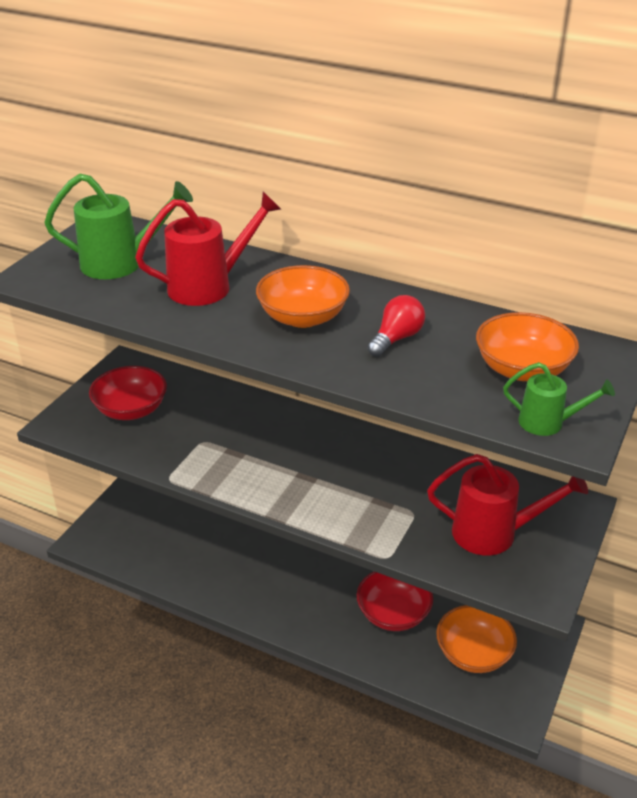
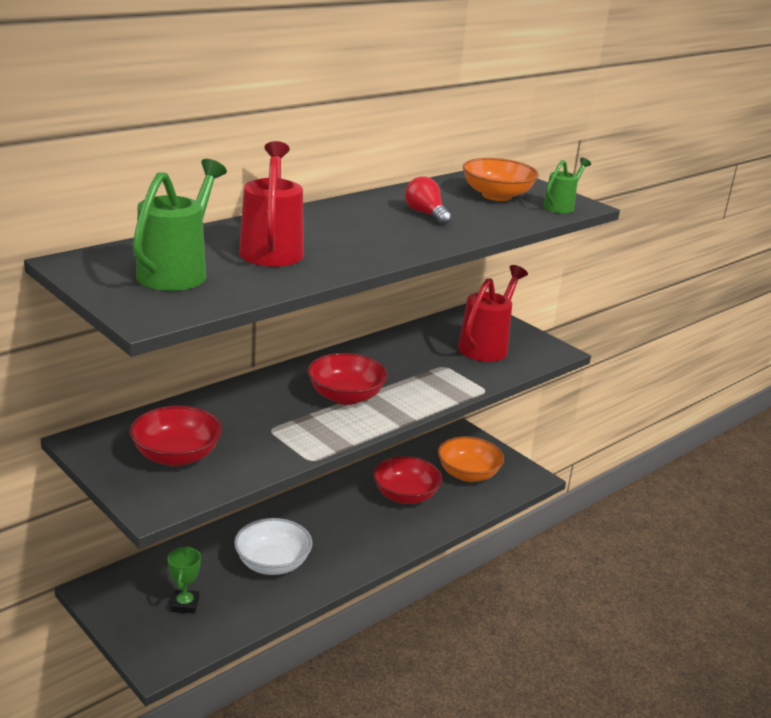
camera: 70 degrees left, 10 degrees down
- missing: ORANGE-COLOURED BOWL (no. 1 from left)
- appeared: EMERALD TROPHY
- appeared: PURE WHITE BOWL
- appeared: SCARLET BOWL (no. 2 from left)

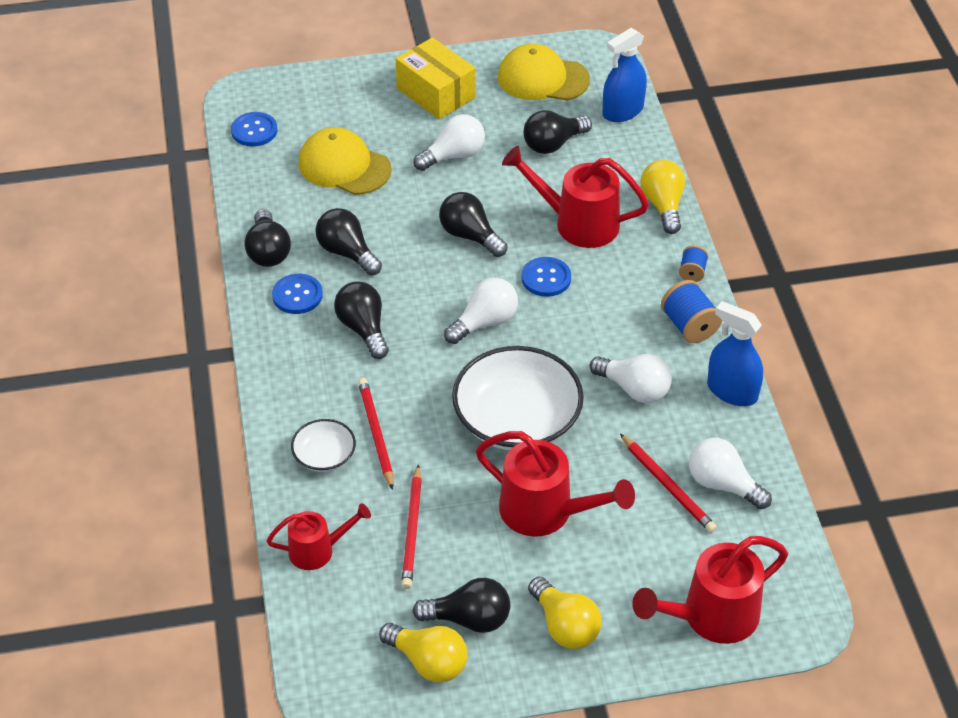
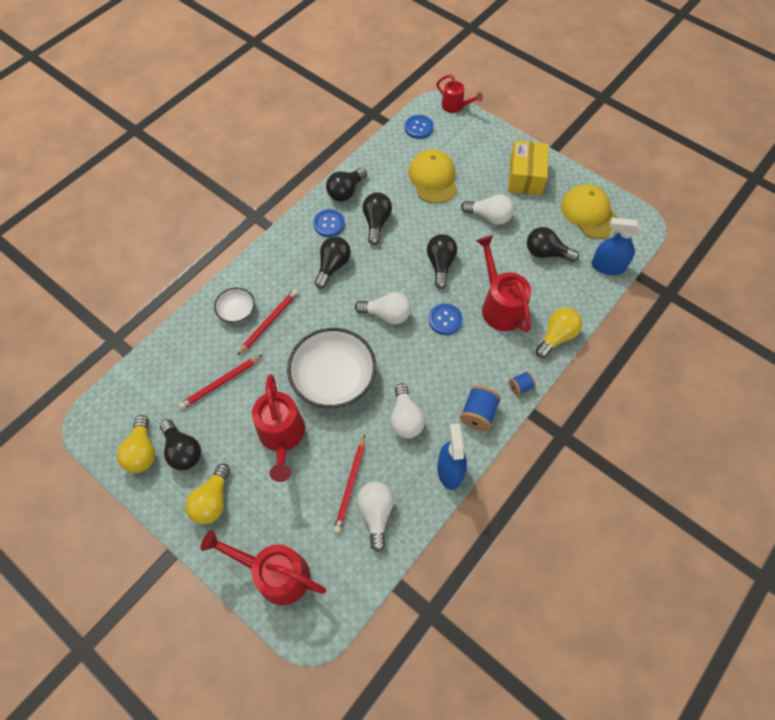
camera: 50 degrees right, 15 degrees up
- relocated: SCARLET WATERING CAN (no. 1 from left in the first image) to SCARLET WATERING CAN (no. 3 from left)

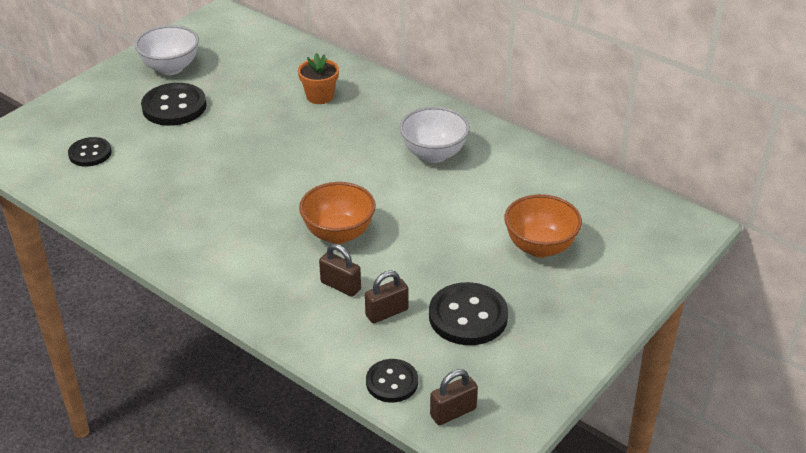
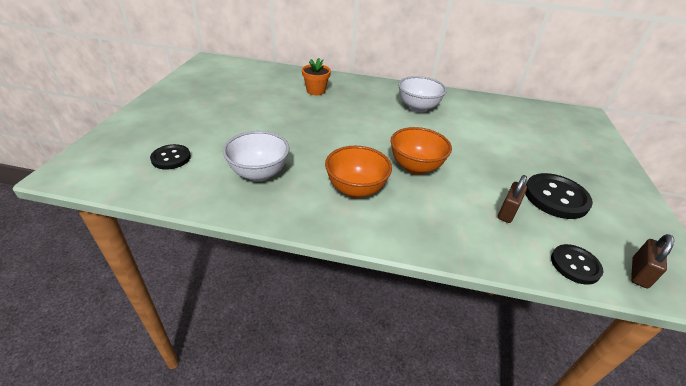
camera: 30 degrees left, 0 degrees up
- missing: JET-BLACK BUTTON (no. 2 from left)
- missing: DARK BROWN PADLOCK (no. 1 from left)
- relocated: PURE WHITE BOWL (no. 1 from left)
- relocated: ORANGE-COLOURED BOWL (no. 2 from left in the first image) to ORANGE-COLOURED BOWL (no. 1 from left)

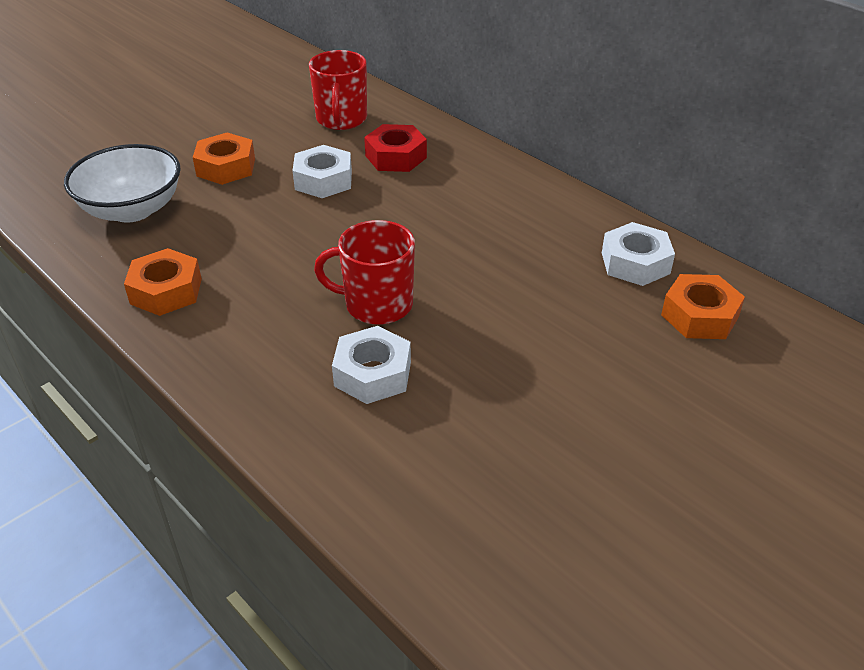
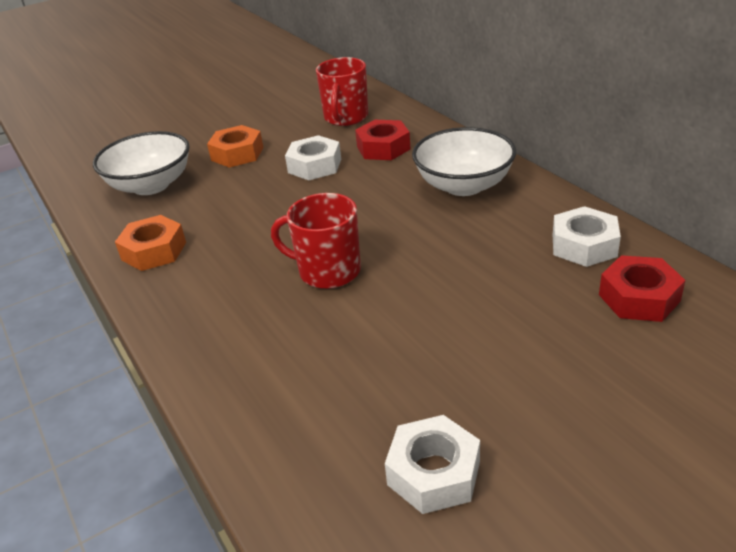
camera: 15 degrees right, 5 degrees down
- appeared: PURE WHITE BOWL (no. 2 from left)
- relocated: PURE WHITE HEXAGON NUT (no. 2 from left)
- colour: ORANGE-COLOURED HEXAGON NUT (no. 3 from left) to SCARLET HEXAGON NUT (no. 2 from left)

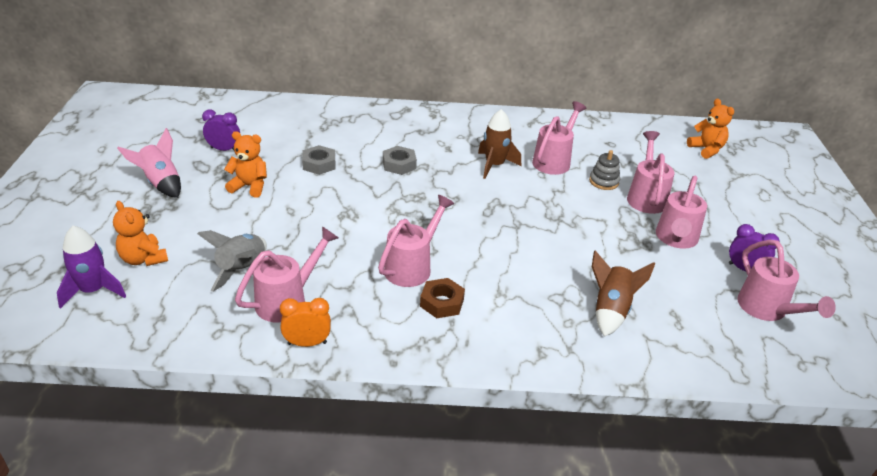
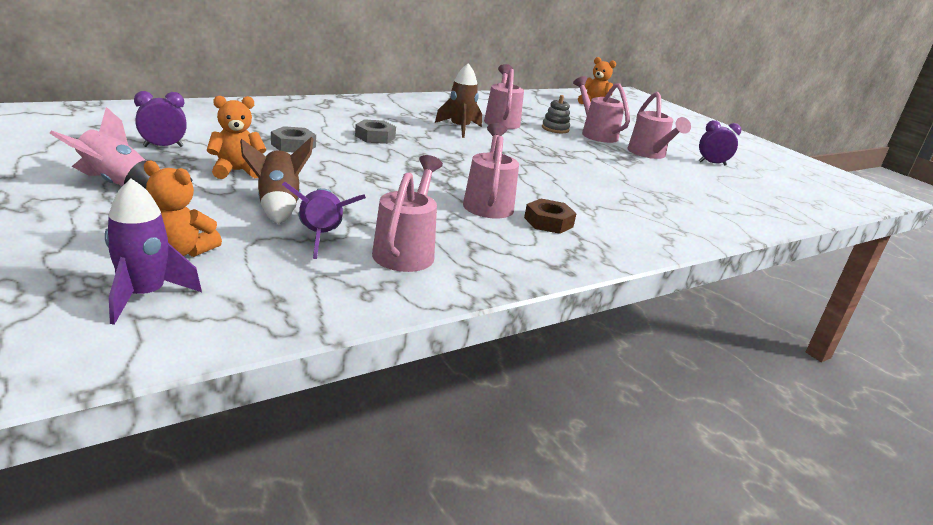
camera: 35 degrees left, 10 degrees down
- missing: ORANGE-COLOURED CLOCK
- missing: PINK WATERING CAN (no. 6 from left)
- relocated: DARK BROWN SPACESHIP (no. 2 from left in the first image) to DARK BROWN SPACESHIP (no. 1 from left)
- colour: GRAY SPACESHIP to PURPLE SPACESHIP (no. 2 from left)

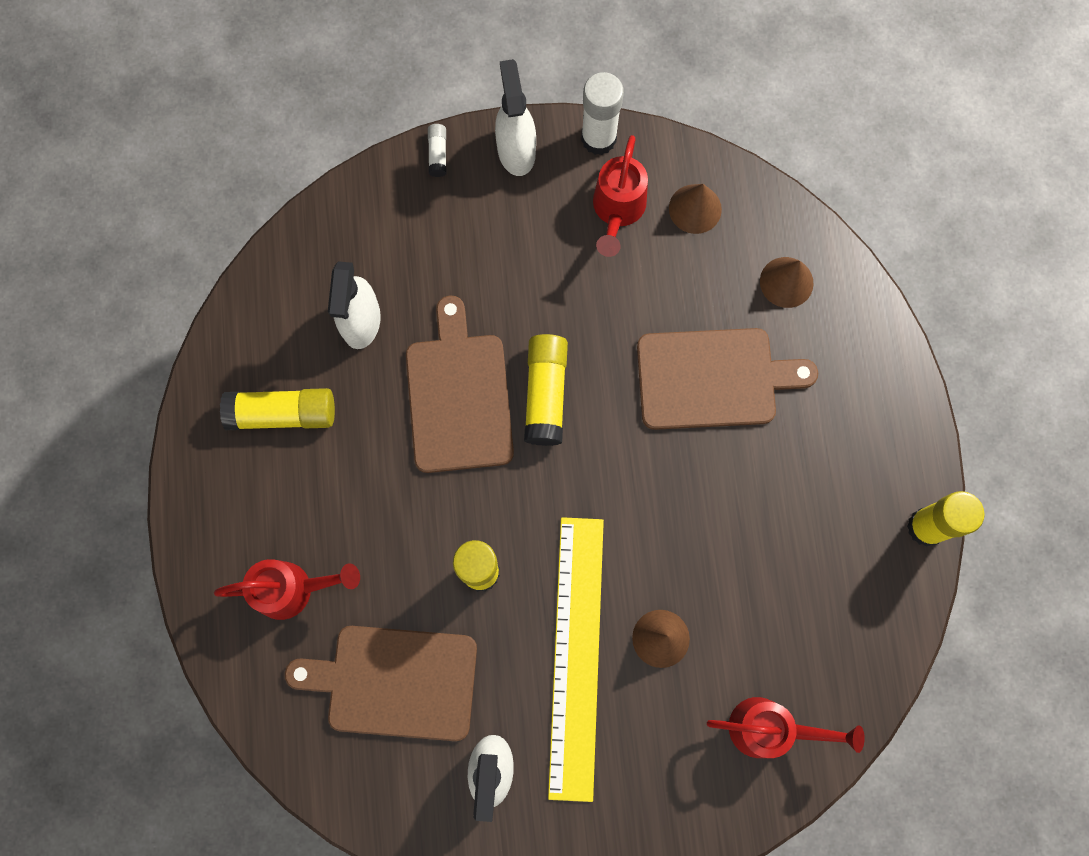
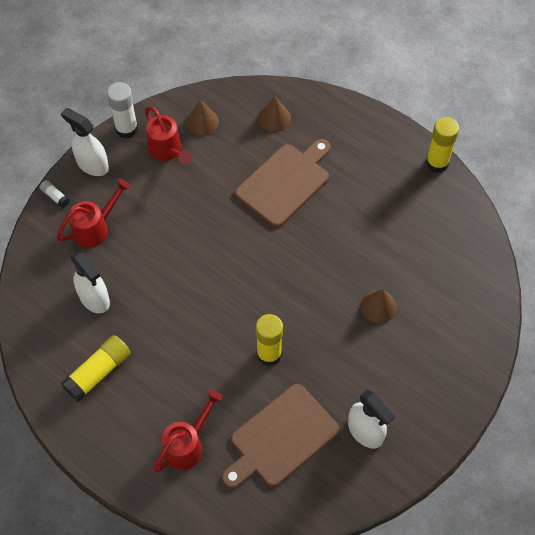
camera: 45 degrees left, 15 degrees down
- missing: DARK BROWN BREAD BOARD (no. 2 from left)
- missing: GOLDEN GLUE (no. 3 from left)
- missing: GOLDEN STRAIGHTEDGE
- relocated: SCARLET WATERING CAN (no. 3 from left in the first image) to SCARLET WATERING CAN (no. 1 from left)

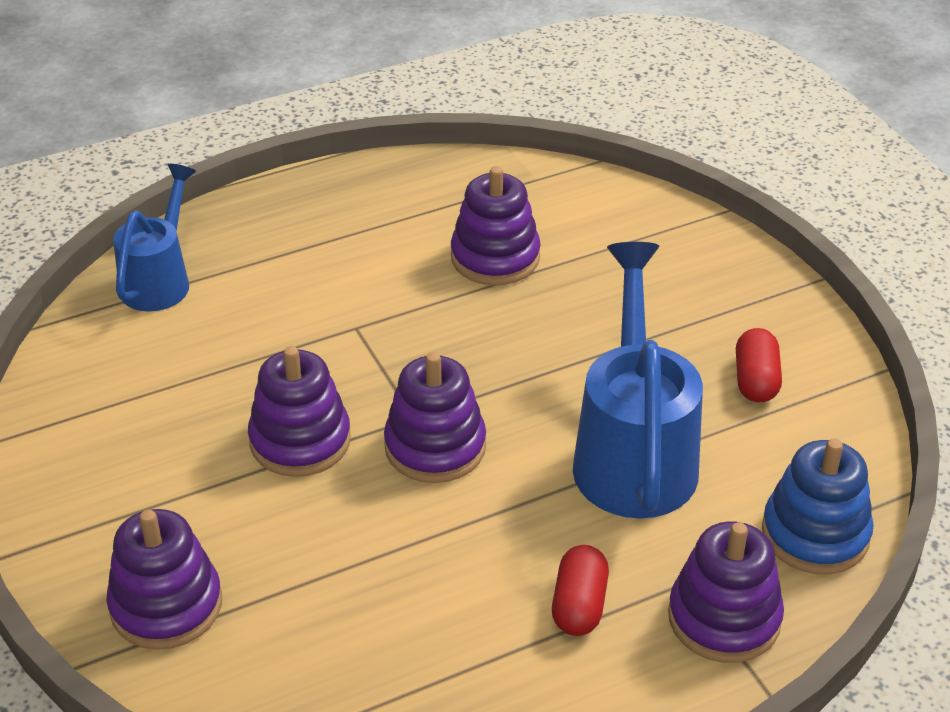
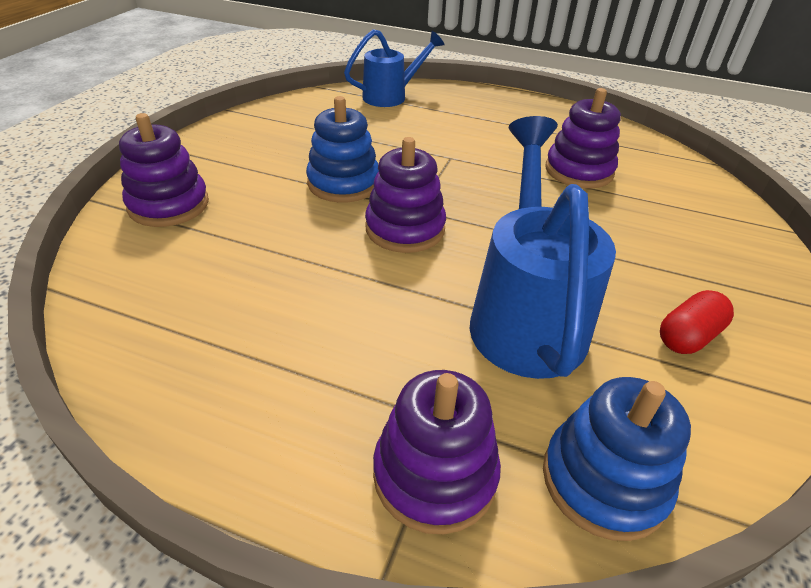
camera: 45 degrees right, 0 degrees up
- missing: SCARLET PILL SHAPE (no. 1 from left)
- colour: PURPLE STACKING RINGS (no. 2 from left) to ROYAL BLUE STACKING RINGS (no. 1 from left)
- spun: ROYAL BLUE WATERING CAN (no. 2 from left) 45 degrees counterclockwise

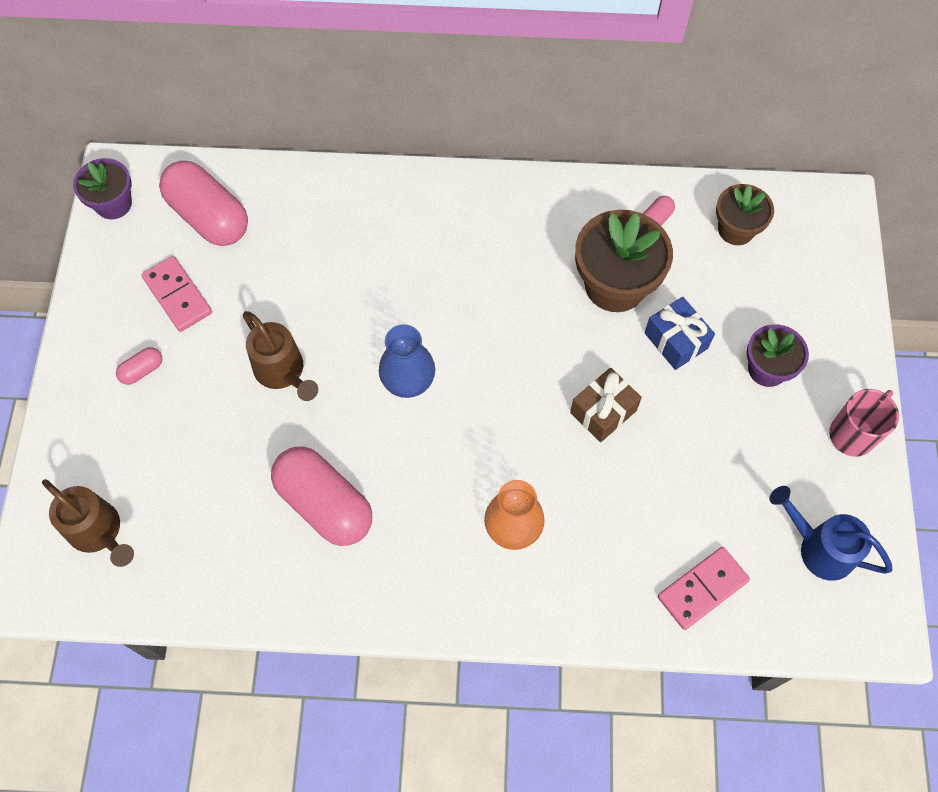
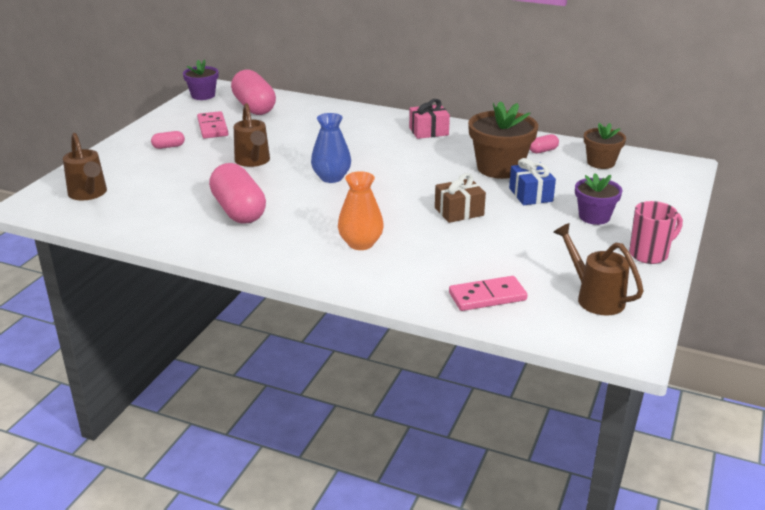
camera: 20 degrees right, 35 degrees down
- appeared: PINK WRAPPED GIFT
- colour: ROYAL BLUE WATERING CAN to DARK BROWN WATERING CAN (no. 3 from left)

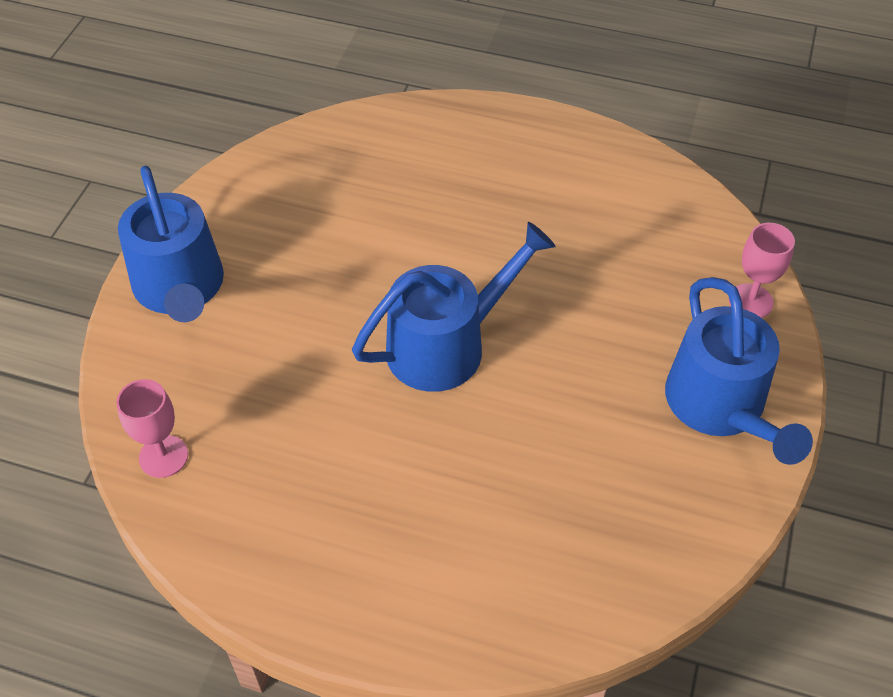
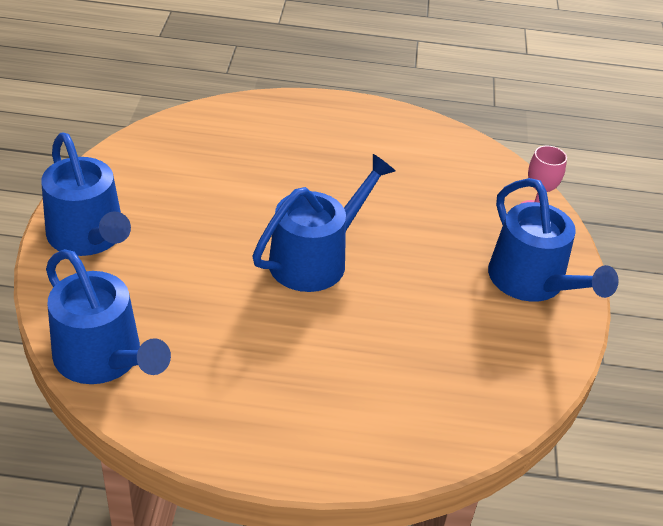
camera: 15 degrees left, 10 degrees down
- exchanged: PINK WINE GLASS (no. 1 from left) to ROYAL BLUE WATERING CAN (no. 2 from left)

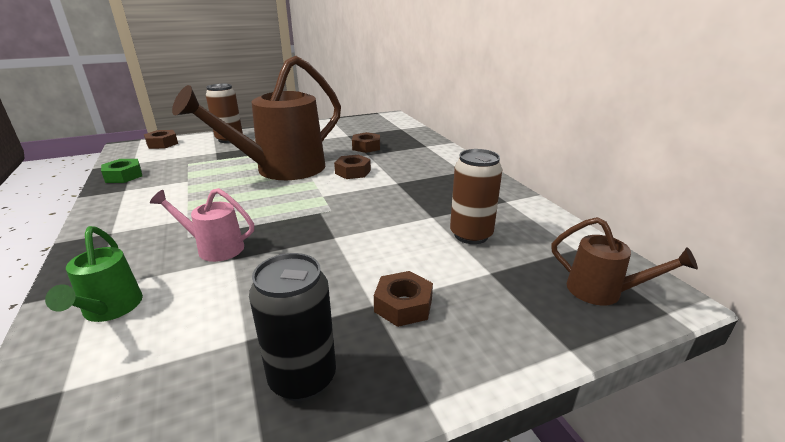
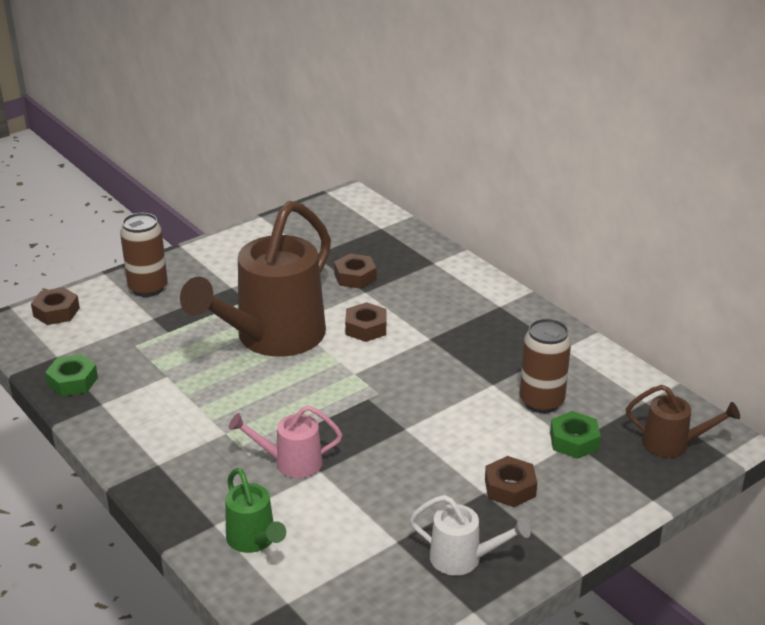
camera: 15 degrees left, 5 degrees up
- appeared: EMERALD HEXAGON NUT (no. 2 from left)
- exchanged: JET-BLACK TIN to PURE WHITE WATERING CAN

